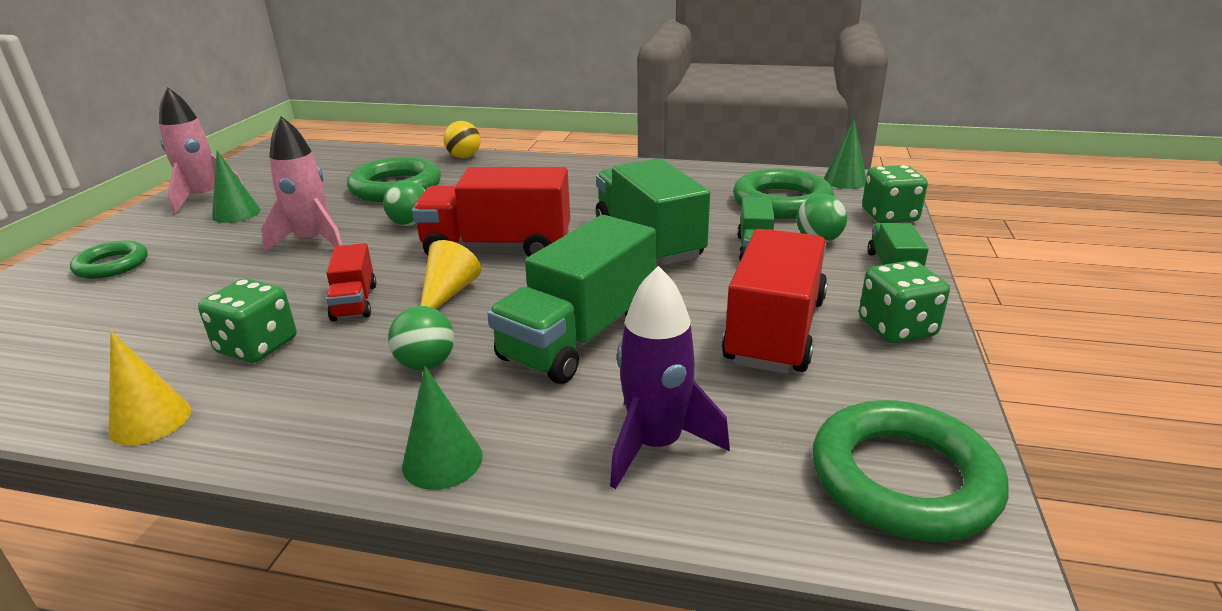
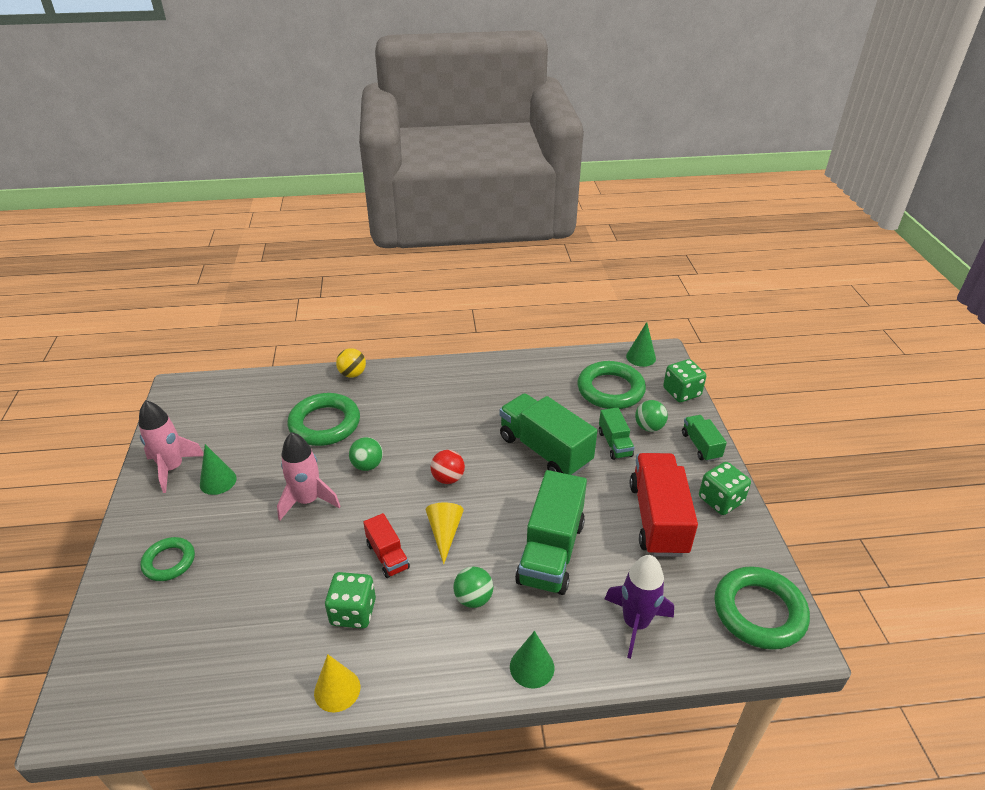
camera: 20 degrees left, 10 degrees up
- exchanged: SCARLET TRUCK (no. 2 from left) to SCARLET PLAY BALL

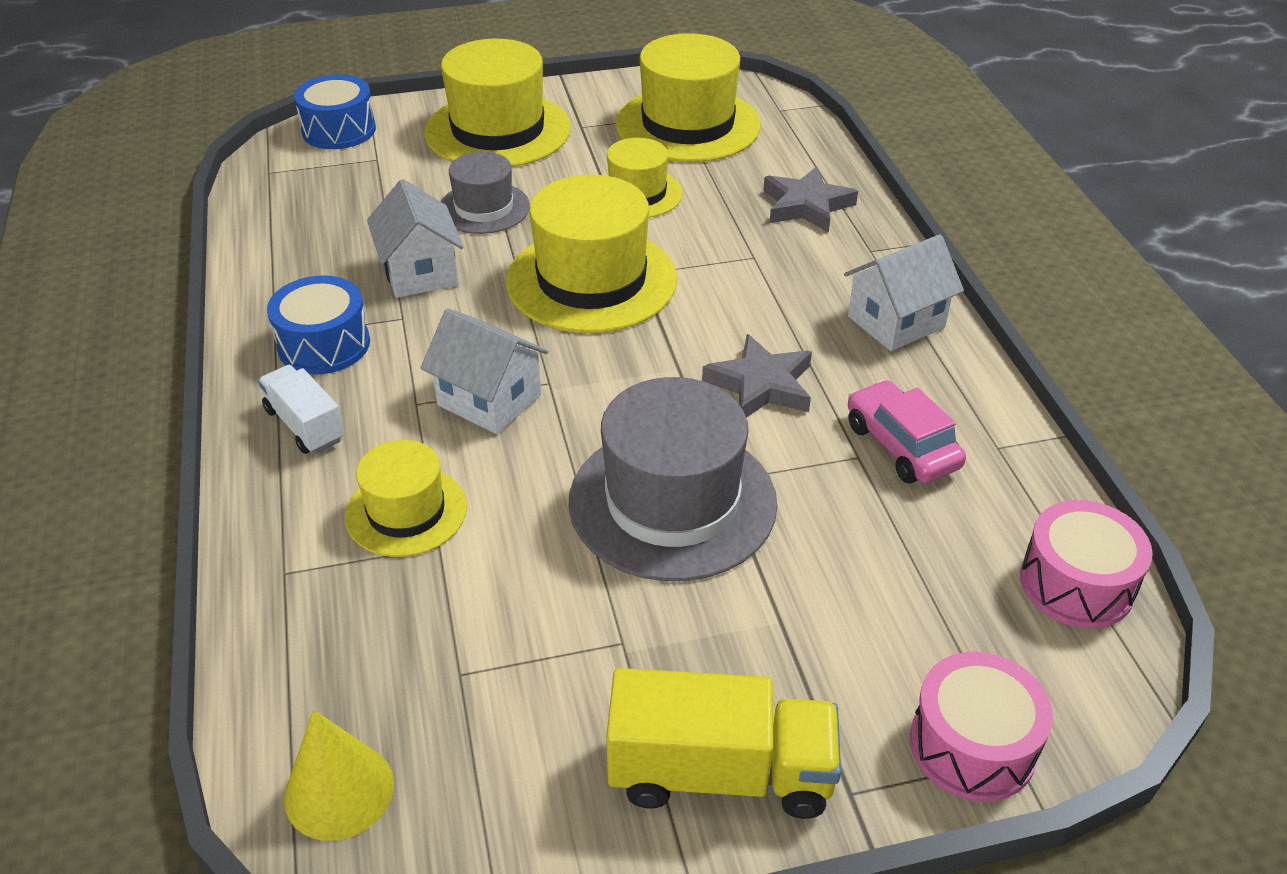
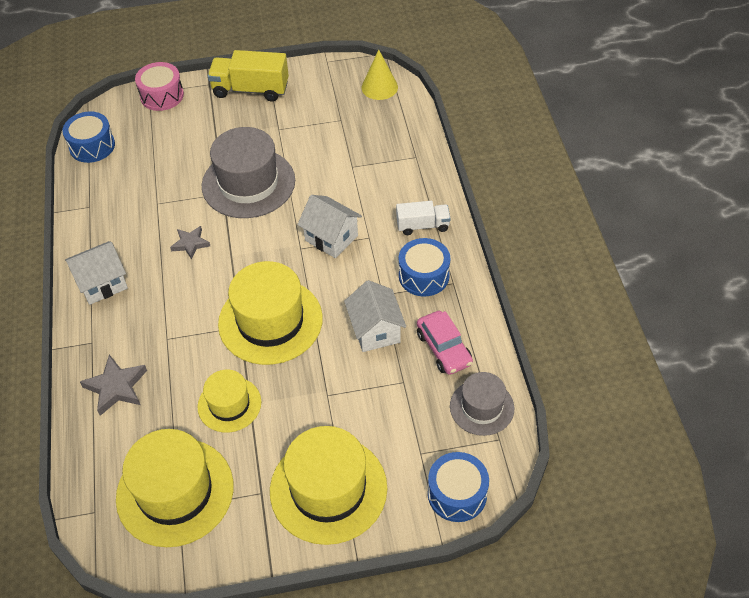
camera: 175 degrees left, 10 degrees up
- missing: GOLDEN HAT (no. 1 from left)
- relocated: GRAY HAT (no. 1 from left in the first image) to GRAY HAT (no. 2 from left)
- relocated: PINK AUTOMOBILE
- colour: PINK SNARE DRUM (no. 2 from left) to ROYAL BLUE SNARE DRUM (no. 1 from left)
- spun: PURE WHITE TRUCK 60 degrees counterclockwise
- size: GRAY FIVE-POINTED STAR (no. 1 from left in the first image) x0.66

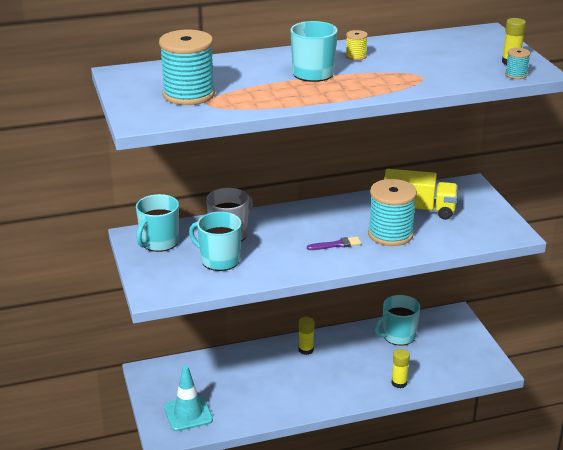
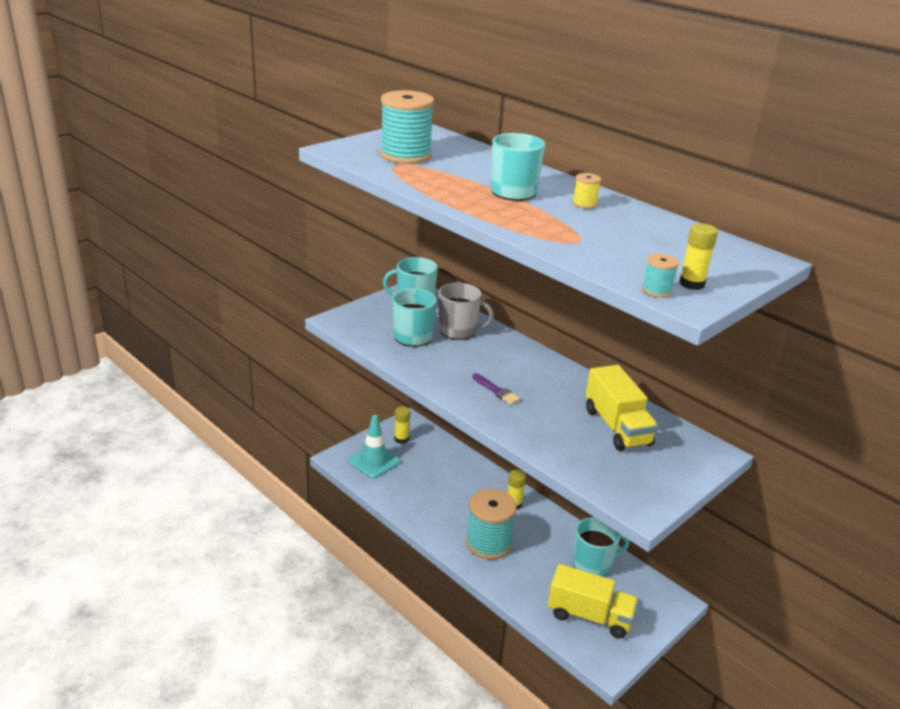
camera: 60 degrees right, 0 degrees up
- appeared: GOLDEN TRUCK (no. 1 from left)
- relocated: AQUA SPOOL (no. 2 from left)
- relocated: GOLDEN GLUE (no. 2 from left in the first image) to GOLDEN GLUE (no. 1 from left)
- spun: AQUA MUG (no. 4 from left) 135 degrees clockwise

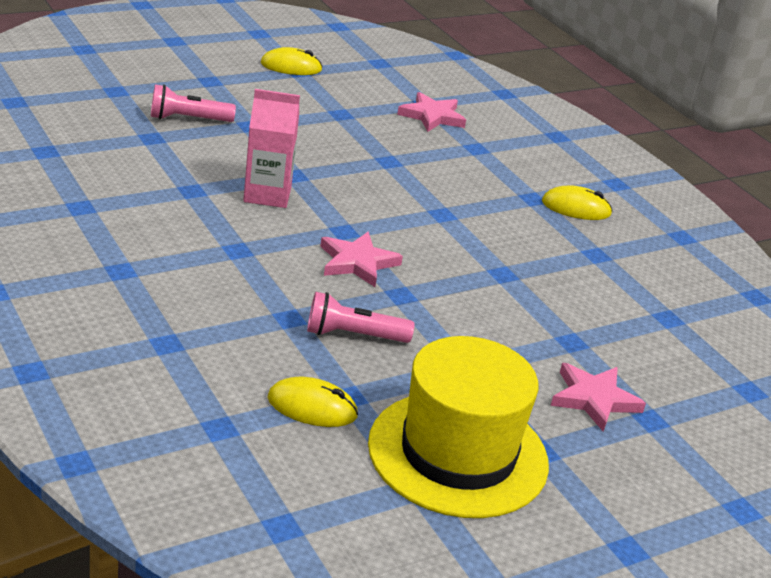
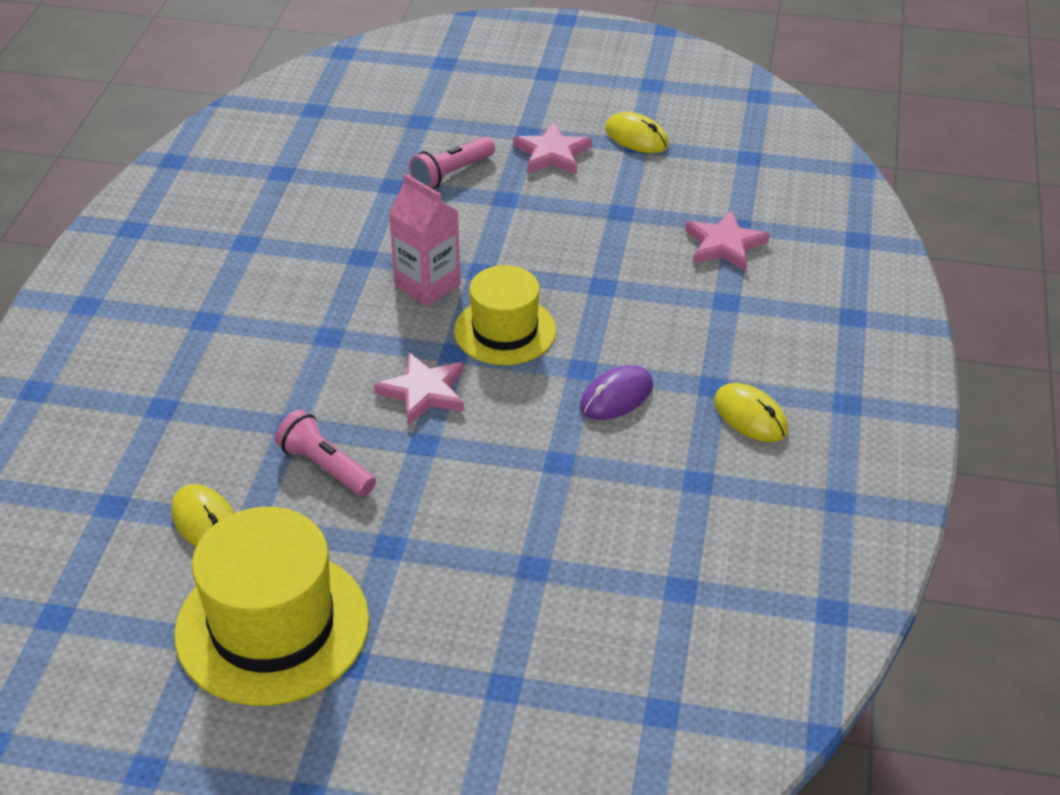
camera: 45 degrees right, 10 degrees up
- appeared: GOLDEN HAT (no. 2 from left)
- appeared: PURPLE MOUSE
- relocated: PINK FIVE-POINTED STAR (no. 3 from left in the first image) to PINK FIVE-POINTED STAR (no. 2 from left)
- spun: PINK FLASHLIGHT (no. 1 from left in the first image) 75 degrees counterclockwise

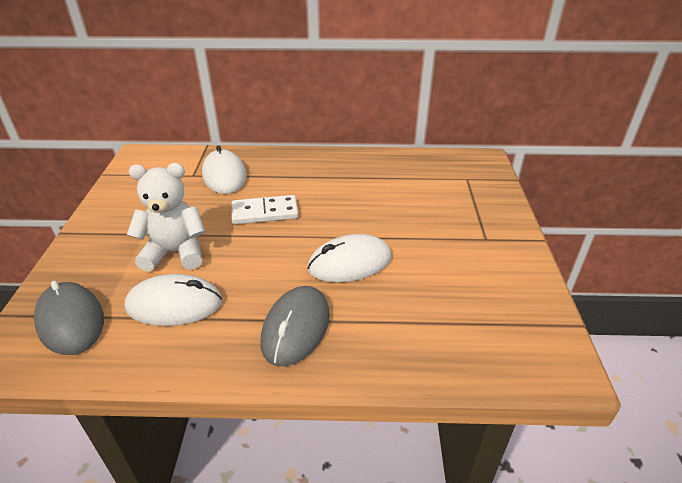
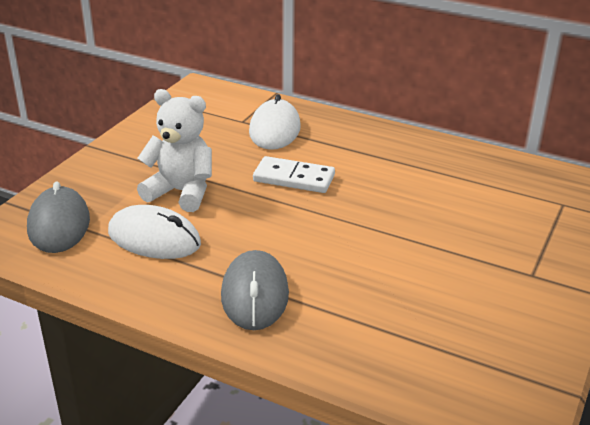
camera: 25 degrees right, 5 degrees down
- missing: PURE WHITE MOUSE (no. 3 from left)
- spun: GRAY MOUSE (no. 2 from left) 45 degrees counterclockwise

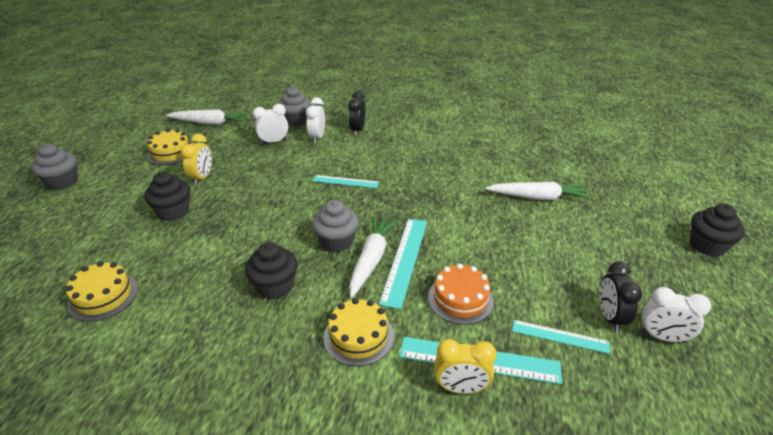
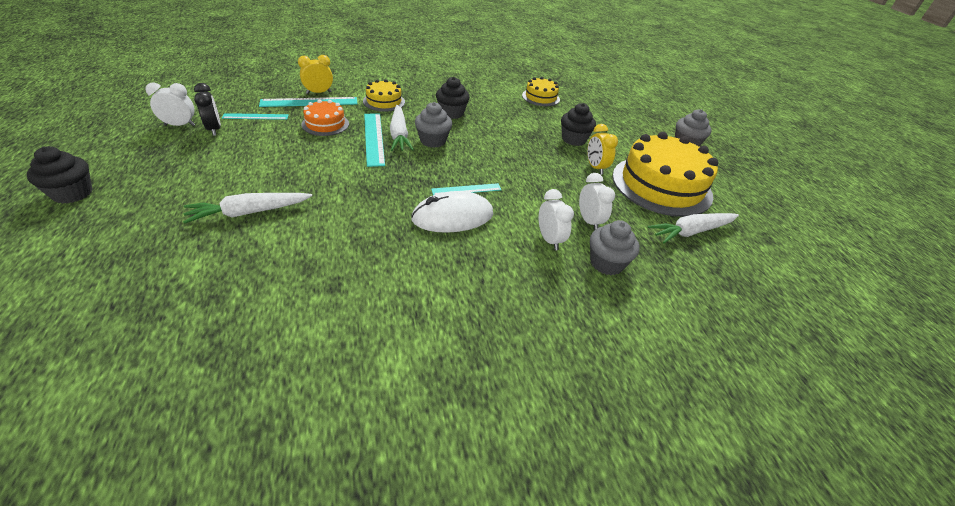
camera: 150 degrees right, 5 degrees up
- missing: JET-BLACK CLOCK (no. 1 from left)
- appeared: PURE WHITE MOUSE
- spun: PURE WHITE CLOCK (no. 1 from left in the first image) 60 degrees counterclockwise
- size: GOLDEN GATEAU (no. 2 from left in the first image) x2.03

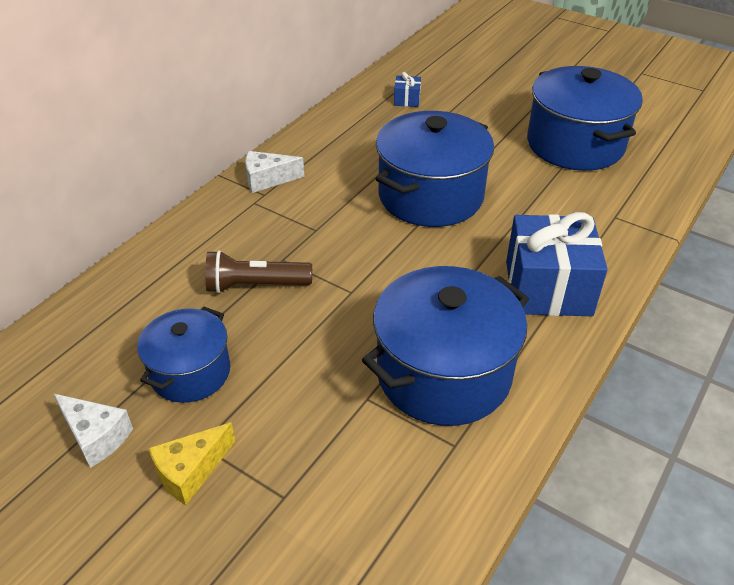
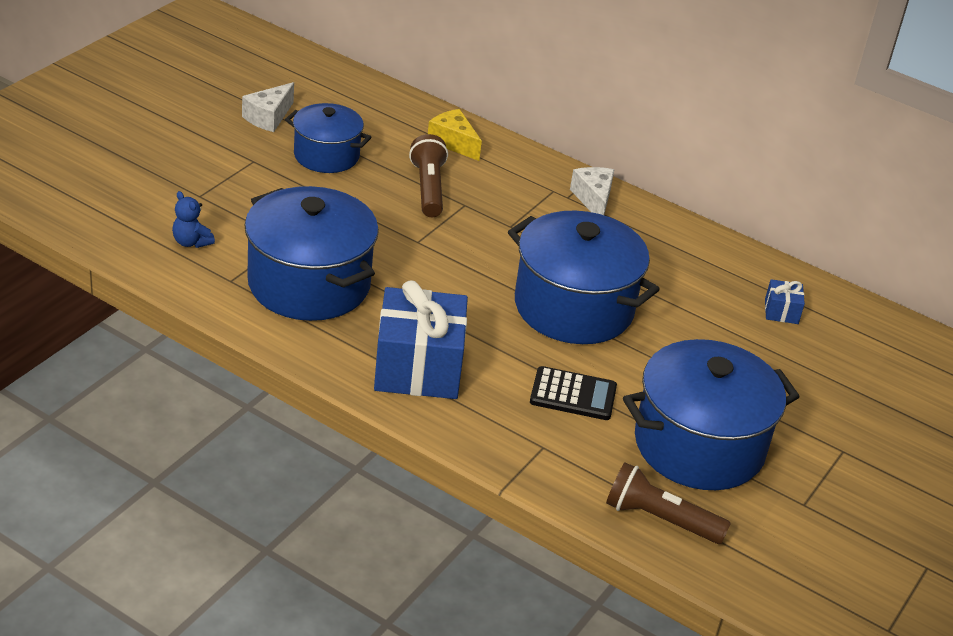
camera: 85 degrees right, 5 degrees down
- appeared: ROYAL BLUE TEDDY
- appeared: JET-BLACK ADDING MACHINE
- appeared: DARK BROWN FLASHLIGHT (no. 2 from left)
- relocated: GOLDEN CHEESE

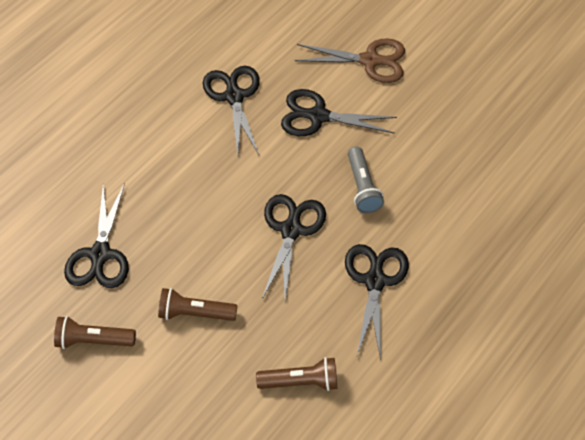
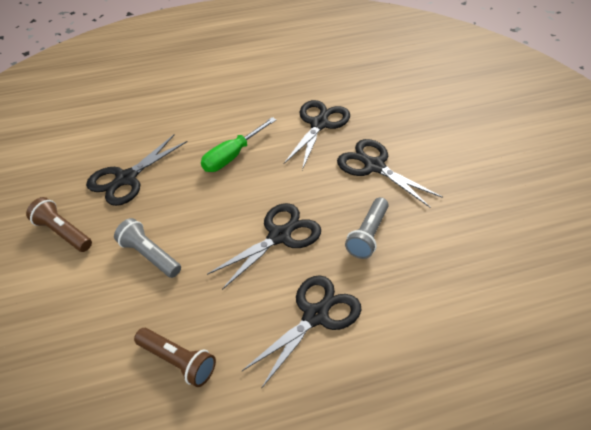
camera: 35 degrees right, 10 degrees down
- missing: DARK BROWN SHEARS
- appeared: EMERALD SCREWDRIVER
- colour: DARK BROWN FLASHLIGHT (no. 2 from left) to GRAY FLASHLIGHT (no. 1 from left)

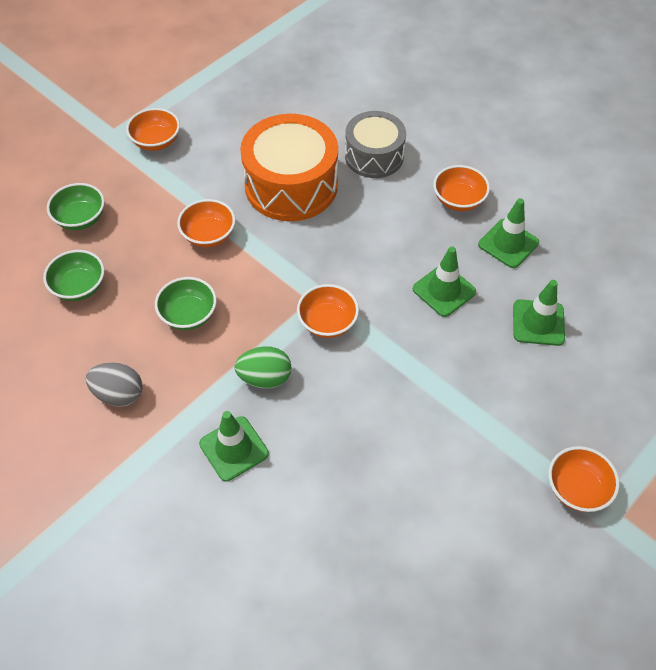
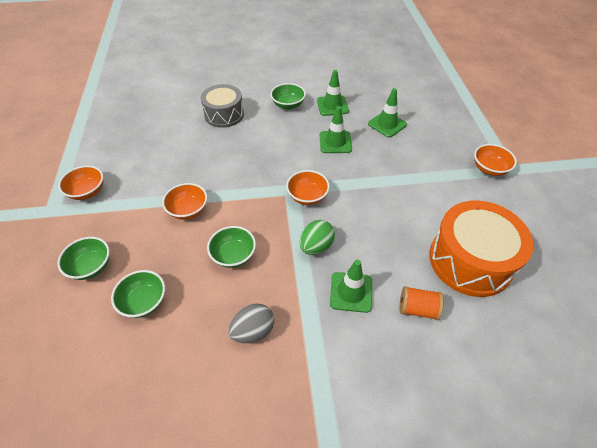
camera: 50 degrees left, 5 degrees down
- appeared: ORANGE-COLOURED SPOOL
- relocated: ORANGE-COLOURED SNARE DRUM
- colour: ORANGE-COLOURED BOWL (no. 4 from left) to EMERALD BOWL (no. 4 from left)

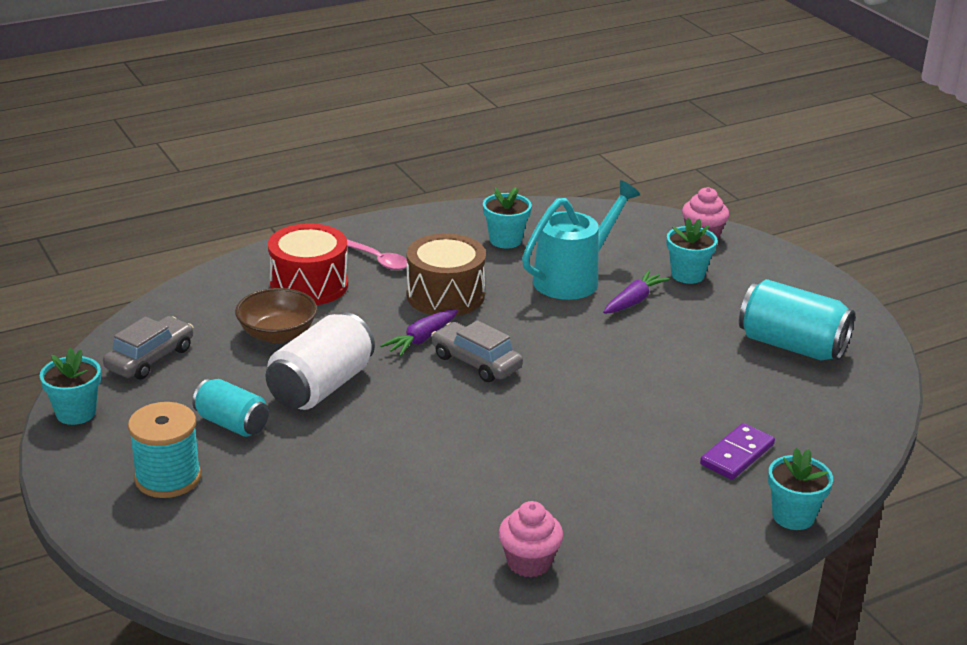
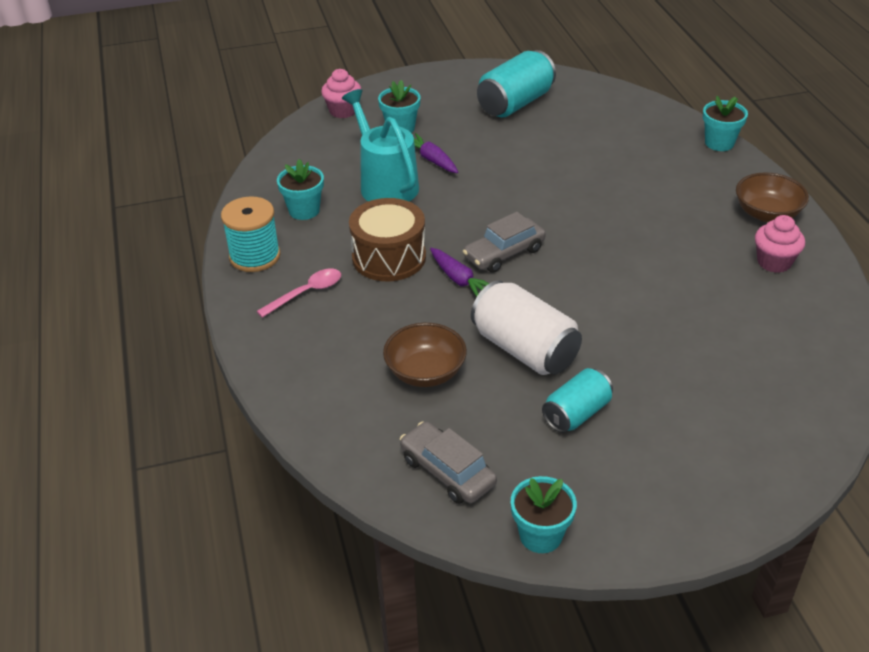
camera: 75 degrees left, 10 degrees up
- missing: SCARLET SNARE DRUM
- missing: PURPLE DOMINO TILE
- appeared: DARK BROWN BOWL (no. 2 from left)
- relocated: AQUA SPOOL

